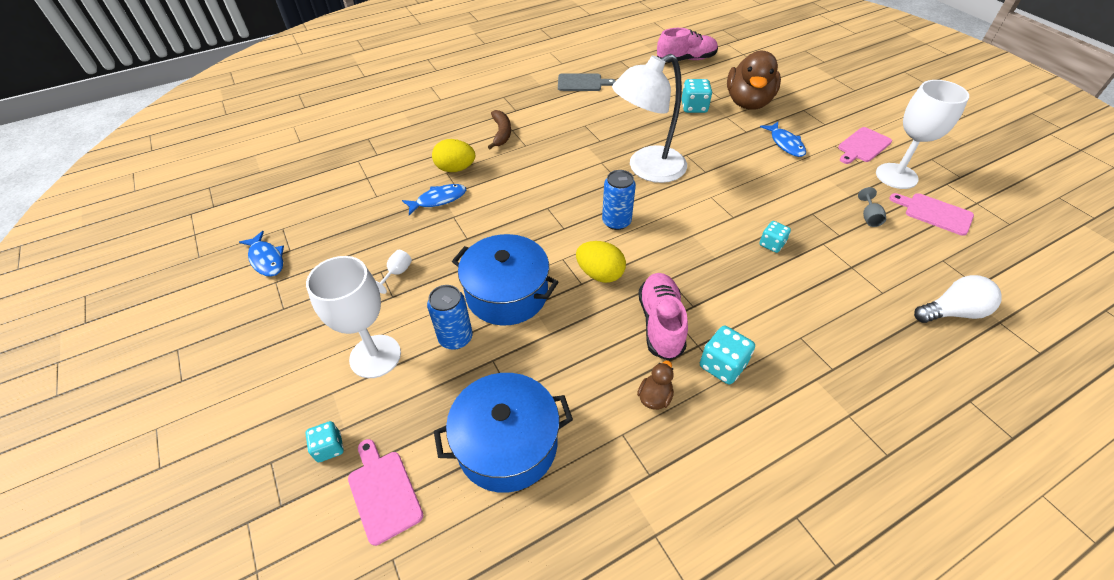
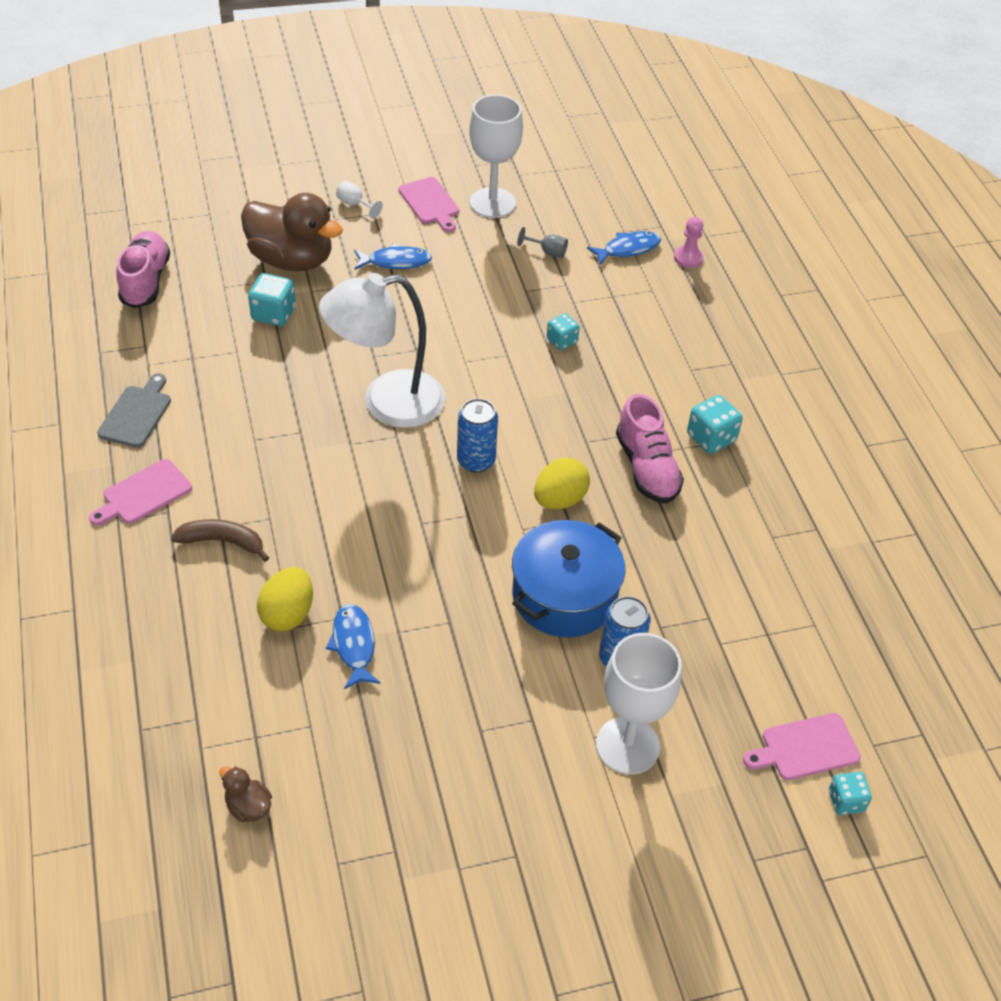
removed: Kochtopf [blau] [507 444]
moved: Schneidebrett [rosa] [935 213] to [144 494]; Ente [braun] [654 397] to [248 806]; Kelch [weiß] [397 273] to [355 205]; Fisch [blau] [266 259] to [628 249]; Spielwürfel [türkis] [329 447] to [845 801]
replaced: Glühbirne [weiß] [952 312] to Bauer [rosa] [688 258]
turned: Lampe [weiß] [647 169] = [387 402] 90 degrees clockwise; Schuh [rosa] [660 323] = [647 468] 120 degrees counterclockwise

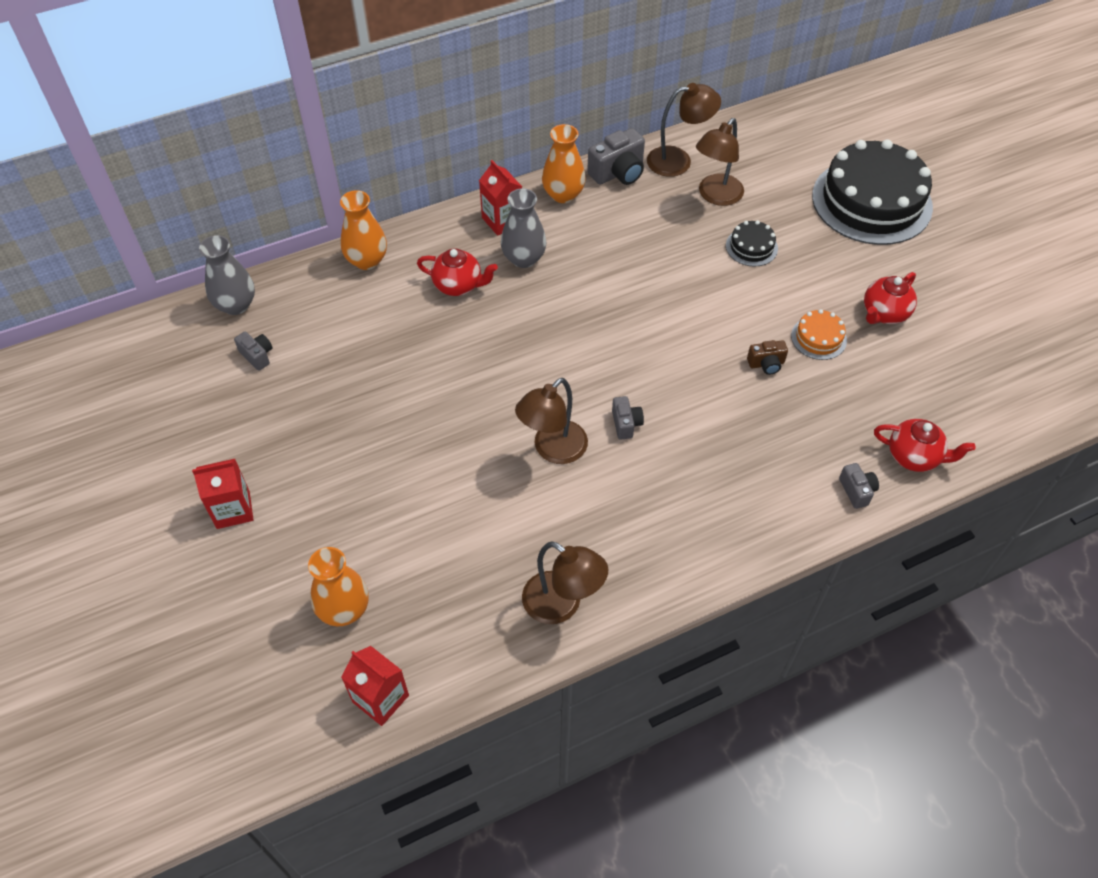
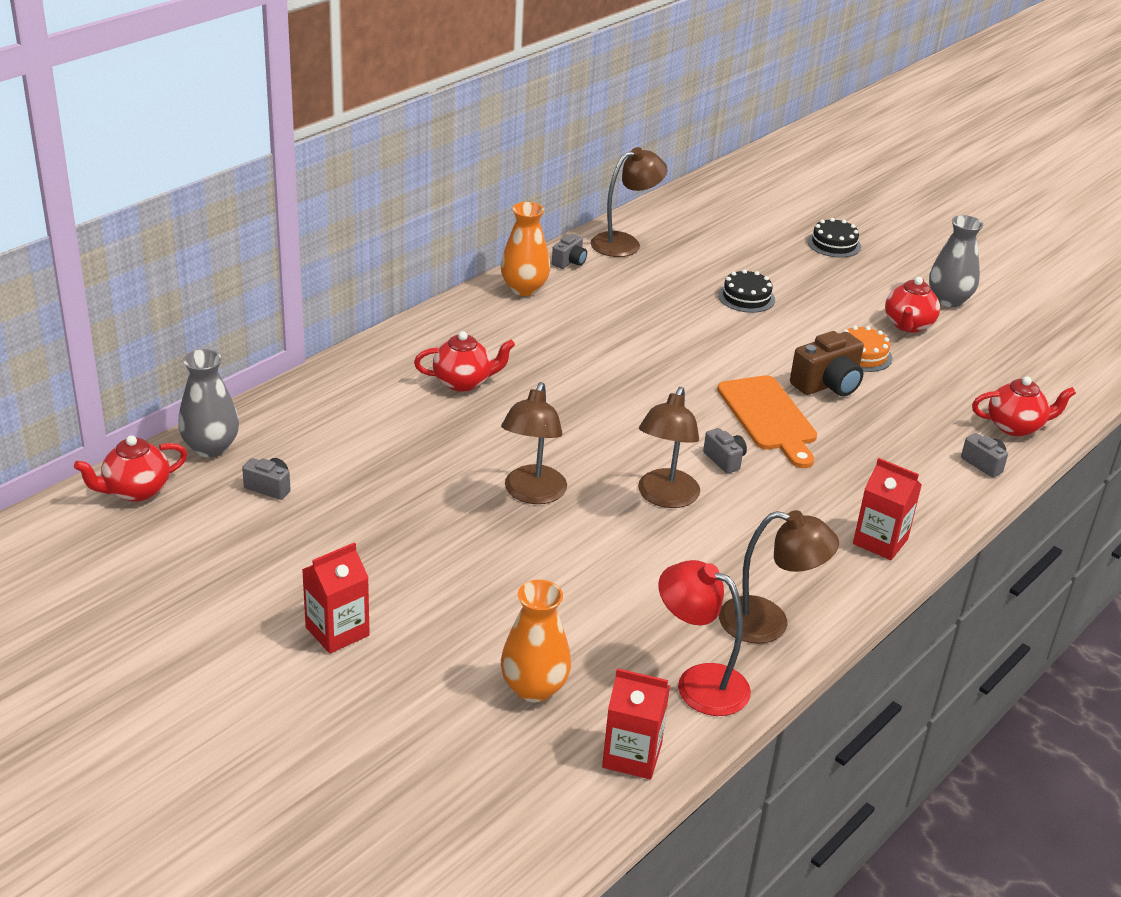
removed: Vase [orange] [367 260]
added: Teekanne [rot] [136 491]; Lampe [rot] [699 683]; Schneidebrett [orange] [769 417]
moved: Lampe [braun] [715 196] to [532 494]; Getränkekarton [rot] [502 221] to [880 541]; Vase [grau] [524 258] to [948 300]
resized: Kamera [grau] [618 173] = [569 262] x0.57; Kamera [braun] [766 364] = [827 385] x1.76; Kuchen [schwarz] [871 201] = [834 244] x0.42

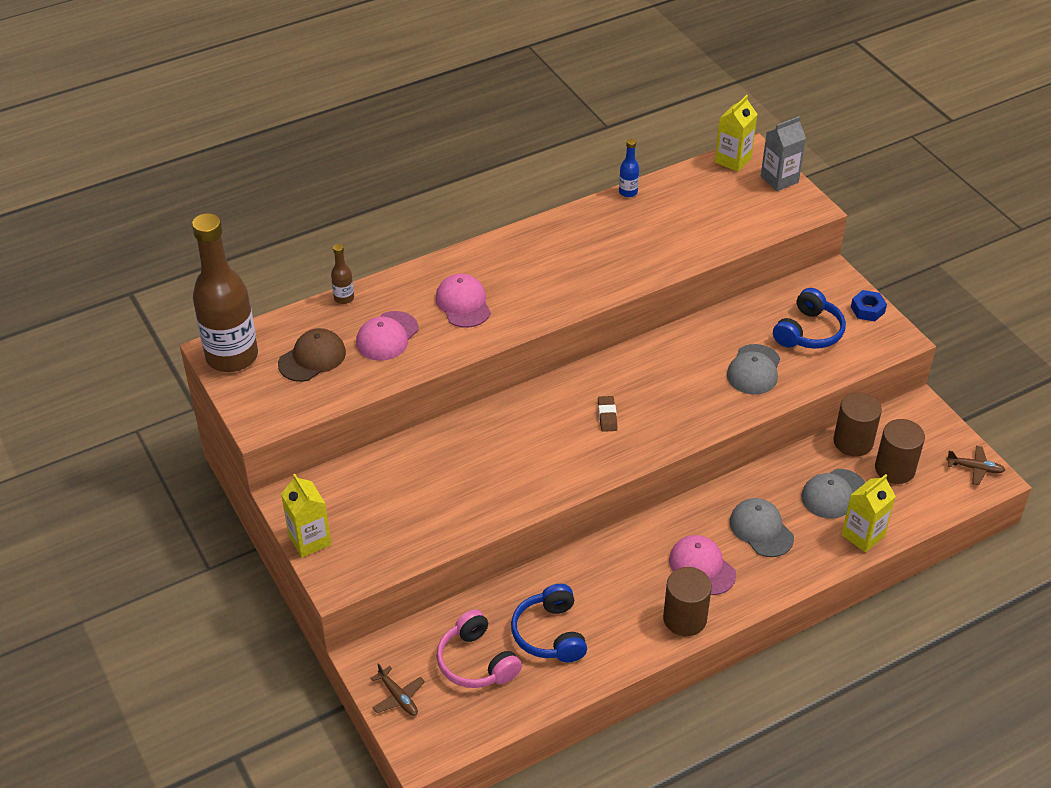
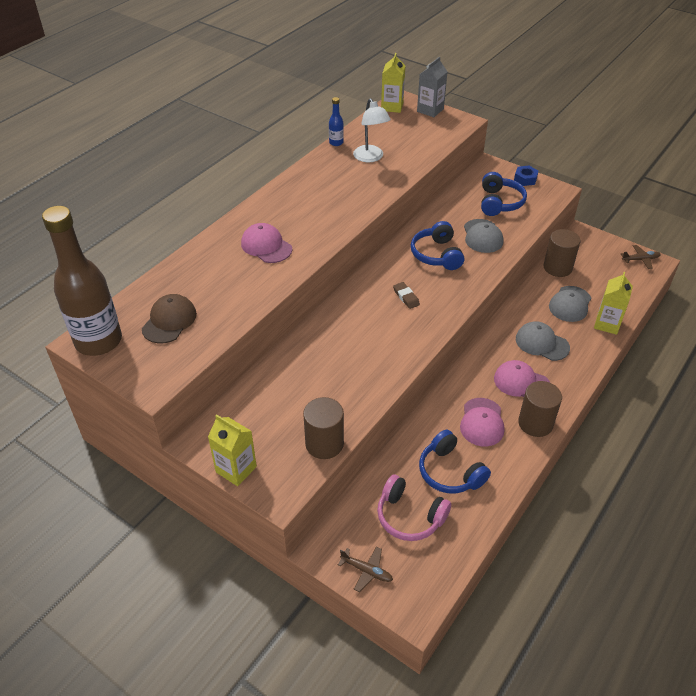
removed: Flasche [braun] [344 298]
added: Lampe [weiß] [371 158]; Kopfhörer [blau] [436 254]
moved: Vollzylinder [braun] [894 469] to [324 443]; Kappe [rosa] [387 336] to [482 422]

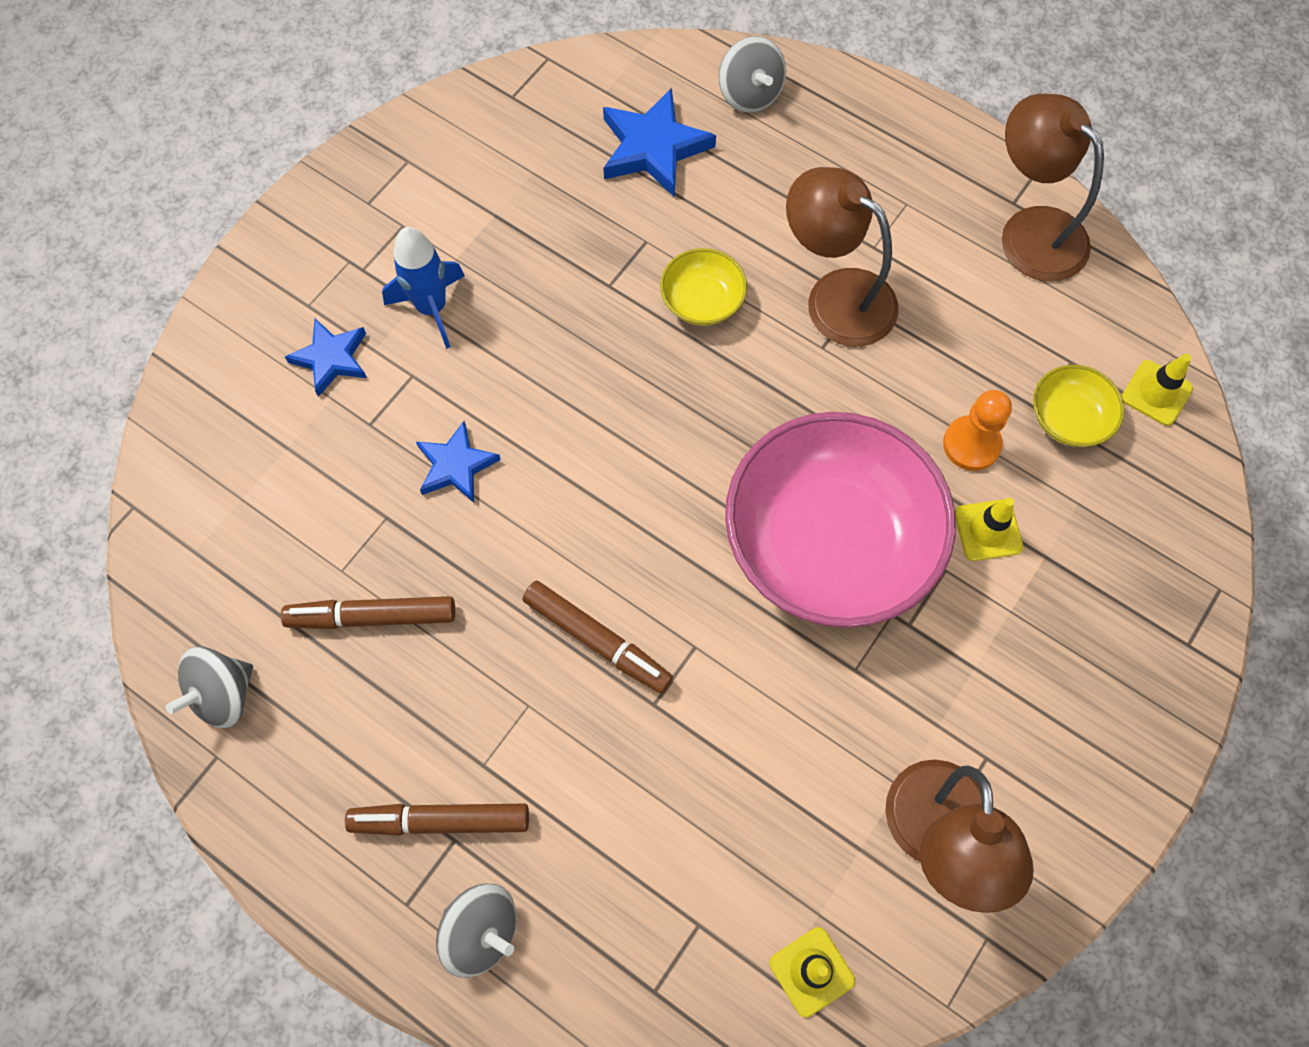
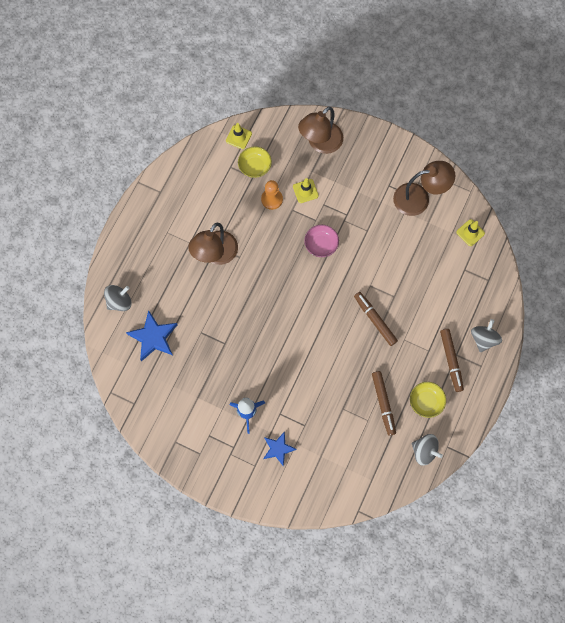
removed: Stern [blau] [456 465]
moved: Lampe [braun] [1030 230] to [320 143]; Schüssel [gelb] [702 301] to [426 401]
turned: Filzstift [braun] [597 640] = [375 320] 60 degrees counterclockwise
resized: Schüssel [rosa] [829 542] = [321 244] x0.42

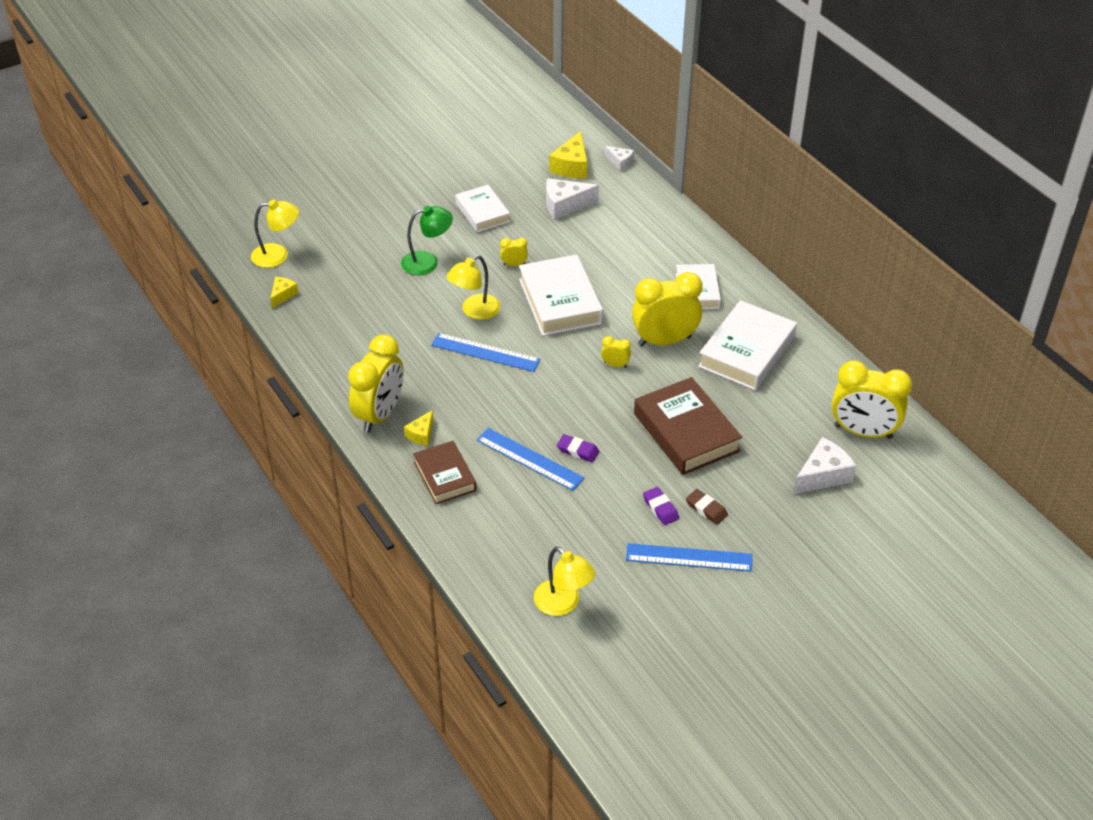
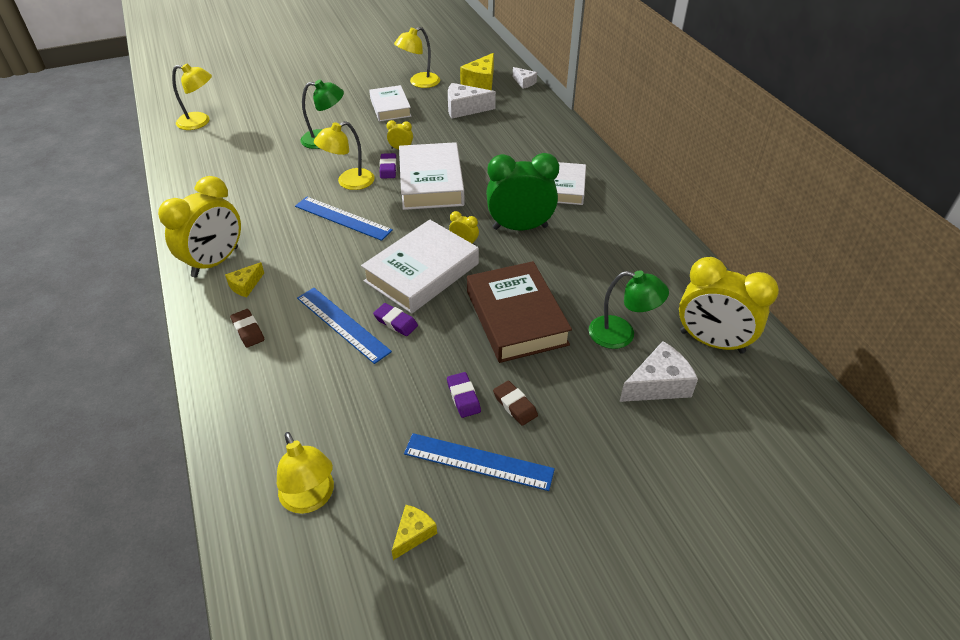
added: Radiergummi [lila] [388 168]; Lampe [gelb] [419 83]; Lampe [grün] [621 334]
moved: Buch [weiß] [747 352] to [422 272]; Käse [gelb] [283 295] to [413 534]
replaced: Buch [braun] [445 476] to Radiergummi [braun] [248 330]
recoloured: Wecker [gelb] [664 341] to Wecker [grün] [520 227]

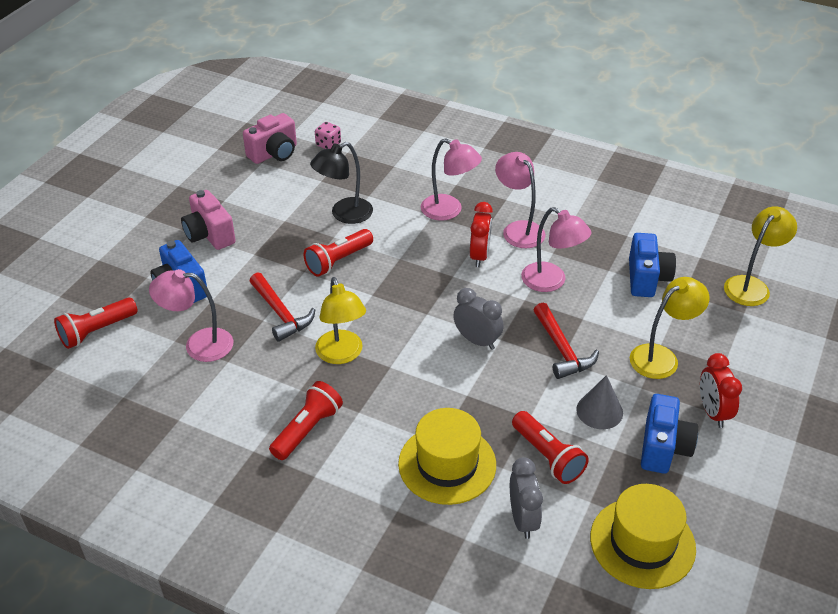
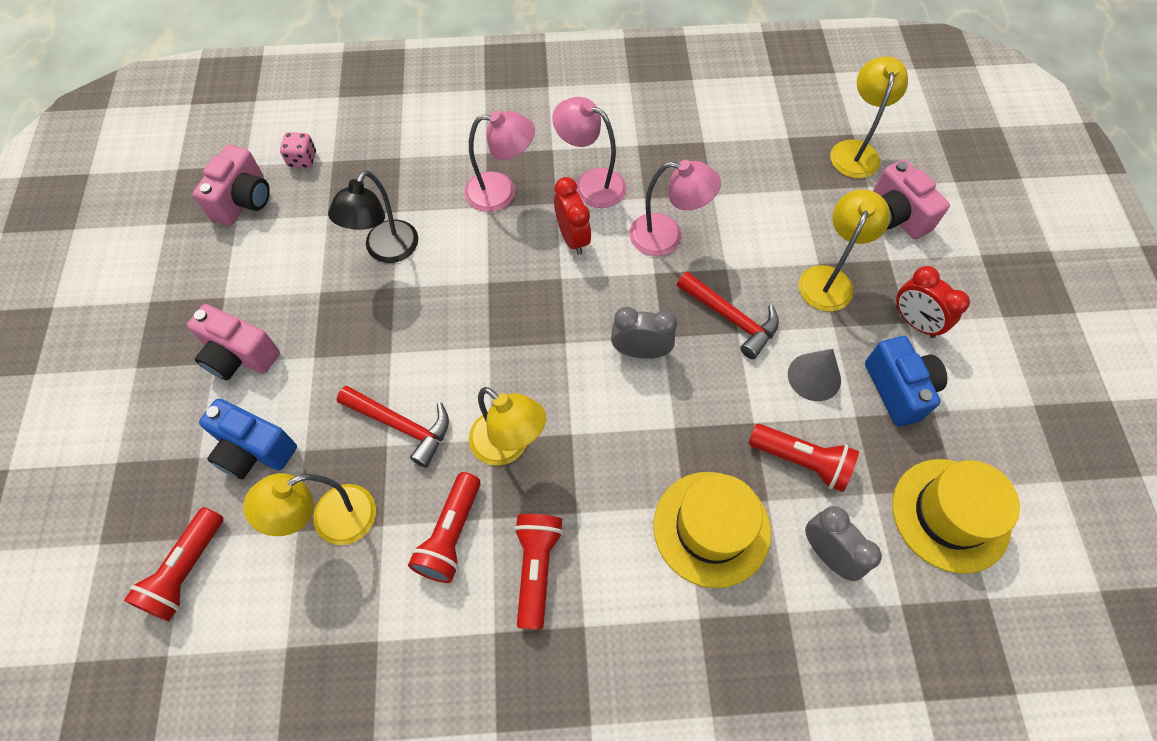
removed: Kamera [blau] [647 278]
added: Kamera [rosa] [895 215]
moved: Taschenlampe [rot] [338 261] to [451 534]
recoloured: Lampe [rosa] [199 345] to Lampe [gelb] [331 521]

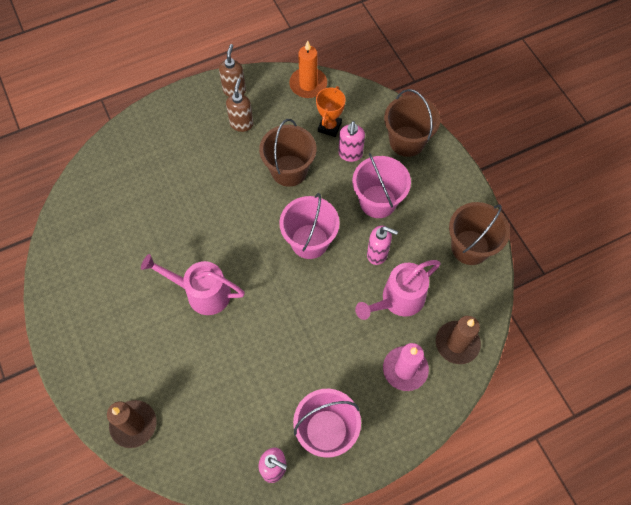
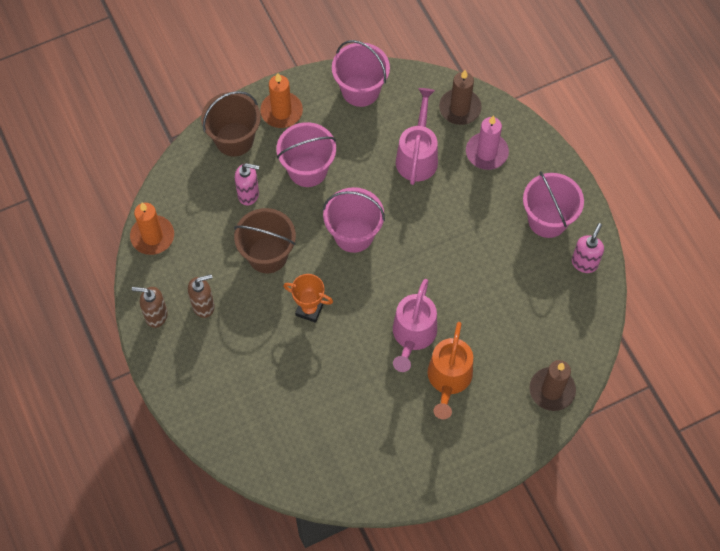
removed: Seifenspender [rosa] [377 254]
added: Kerze [orange] [281 111]; Gießkanne [orange] [448 380]
moved: Pokal [orange] [329 127] to [309 309]
recoloured: Eimer [braun] [470 247] to Eimer [rosa] [360 90]
turned: Seifenspender [braun] [241 124] = [203 306] 150 degrees clockwise; Gießkanne [rosa] [398 300] = [417 155] 135 degrees counterclockwise

